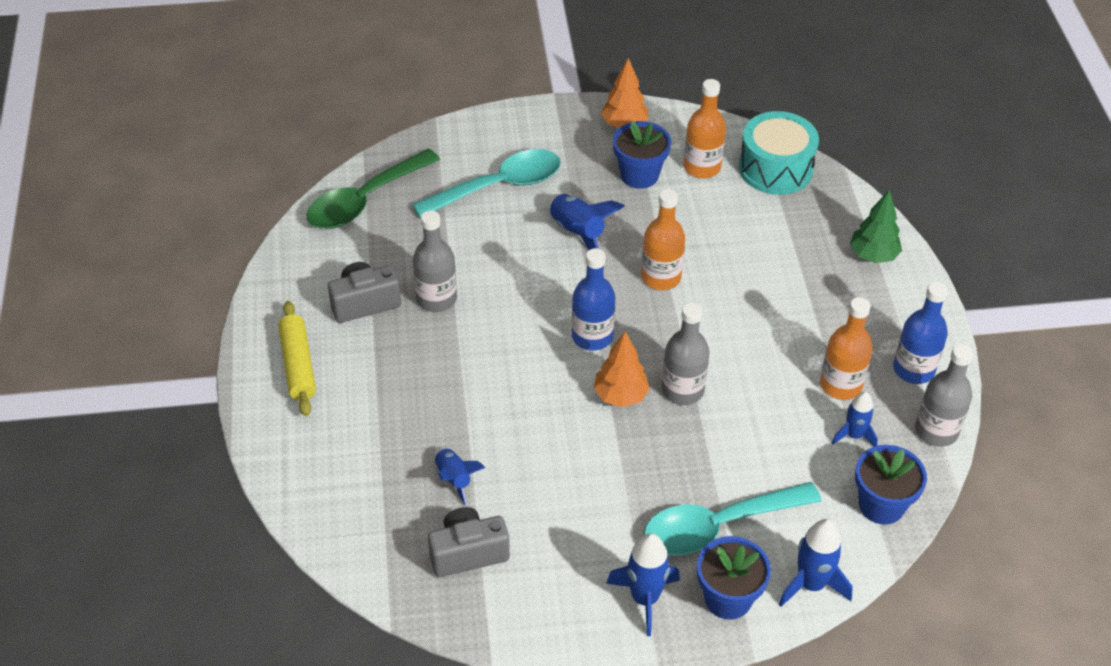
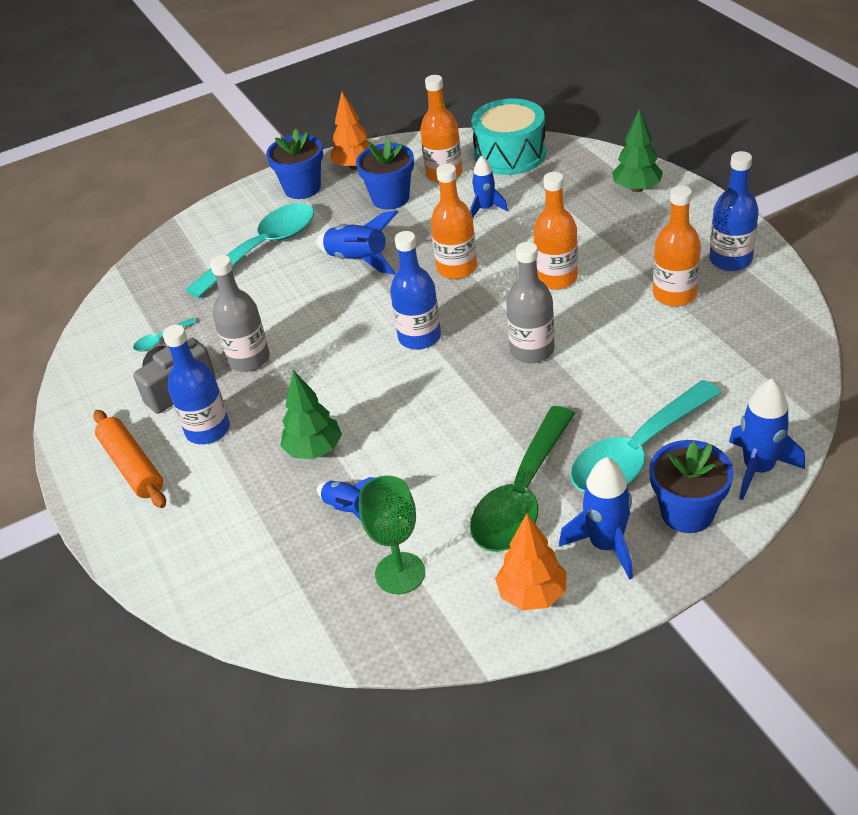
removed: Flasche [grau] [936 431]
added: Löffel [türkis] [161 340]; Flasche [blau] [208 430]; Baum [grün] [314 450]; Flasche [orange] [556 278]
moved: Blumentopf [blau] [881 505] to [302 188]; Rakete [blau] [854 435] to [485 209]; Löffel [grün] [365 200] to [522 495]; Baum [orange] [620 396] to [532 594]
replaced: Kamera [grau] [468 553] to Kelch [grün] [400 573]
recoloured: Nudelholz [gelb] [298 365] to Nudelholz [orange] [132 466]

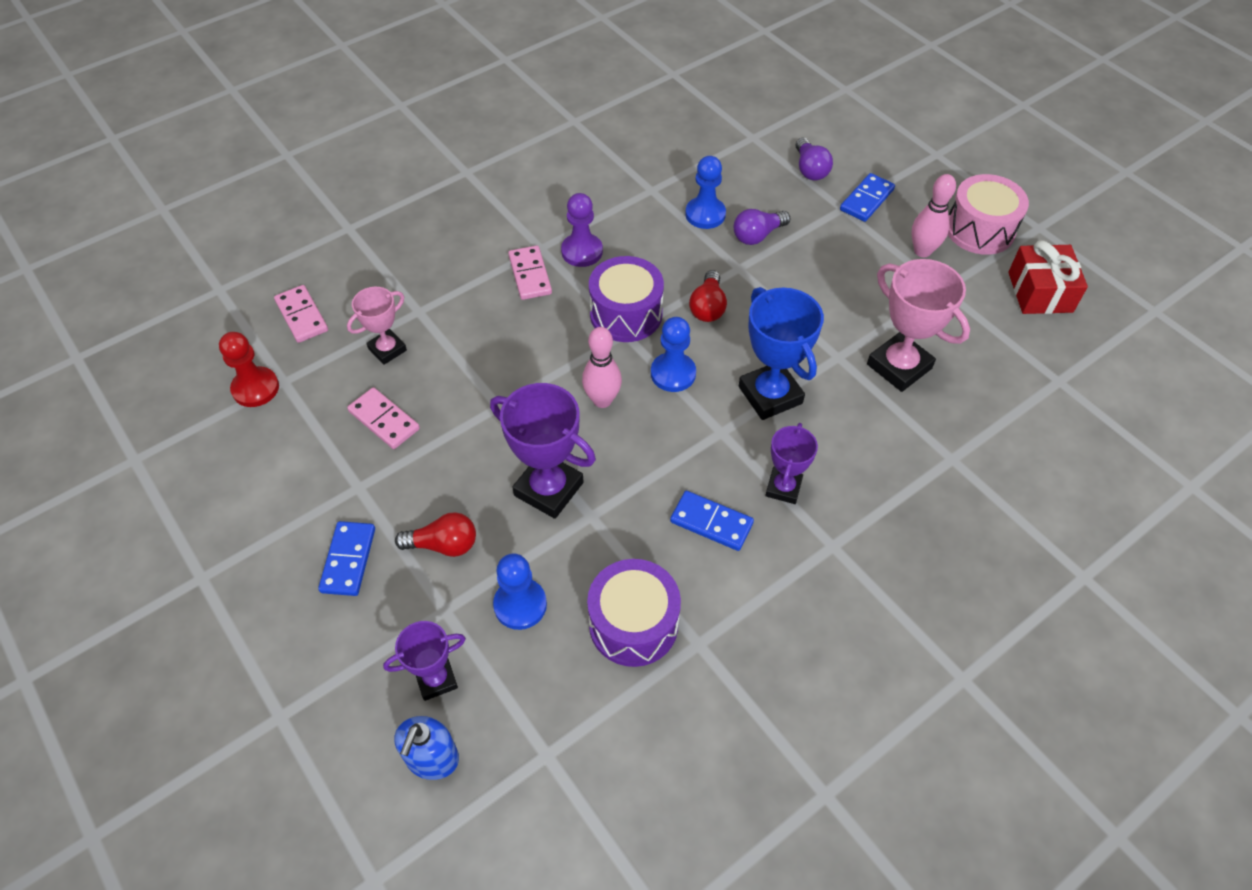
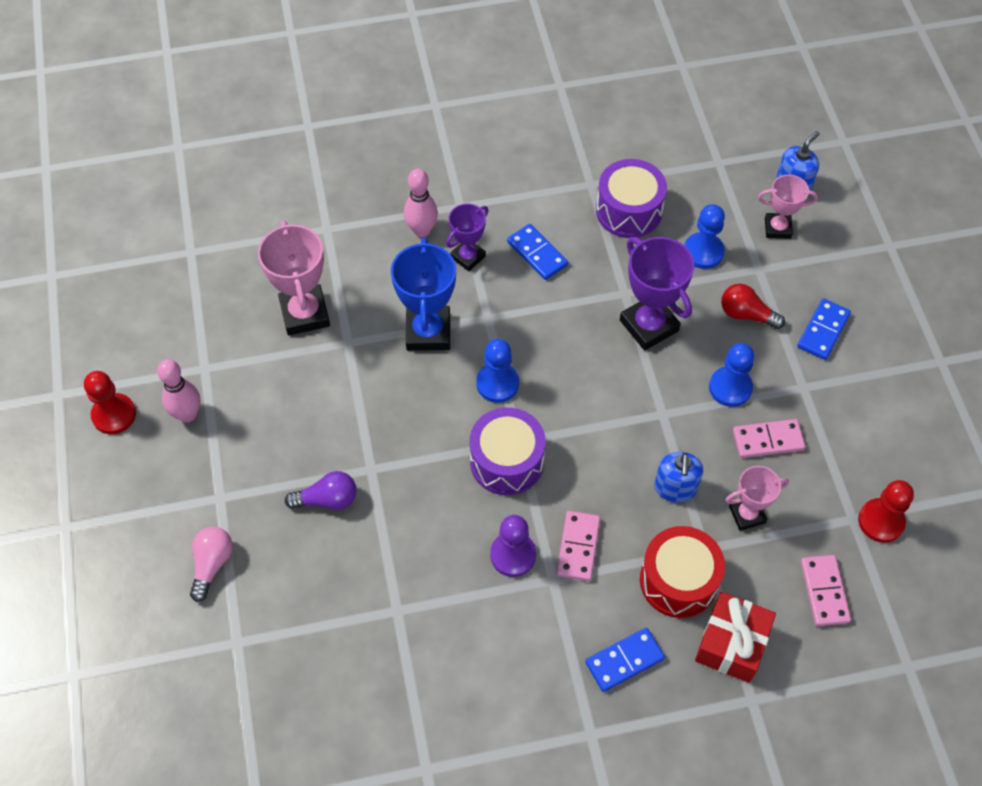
removed: Glühbirne [rot] [708 307]
added: Trommel [rot] [678 580]; Seifenspender [blau] [675 488]
moved: Bowlingkegel [rosa] [602 400] to [422 230]; Dominostein [blau] [867 200] to [624 660]; Geschenk [rot] [1040 292] to [731 643]; Bauer [blau] [705 214] to [730 388]
replaced: Trommel [rosa] [979 230] to Bauer [rot] [114 415]
recoloured: Glühbirne [lila] [810 169] to Glühbirne [rosa] [212 564]; Pokal [lila] [436 679] to Pokal [rosa] [777 228]
turned: Dominostein [rosa] [384 420] = [768 440] 75 degrees counterclockwise

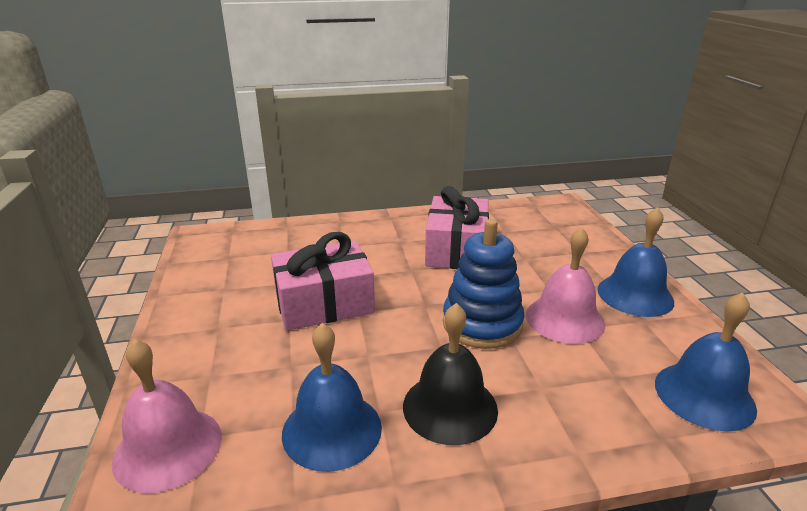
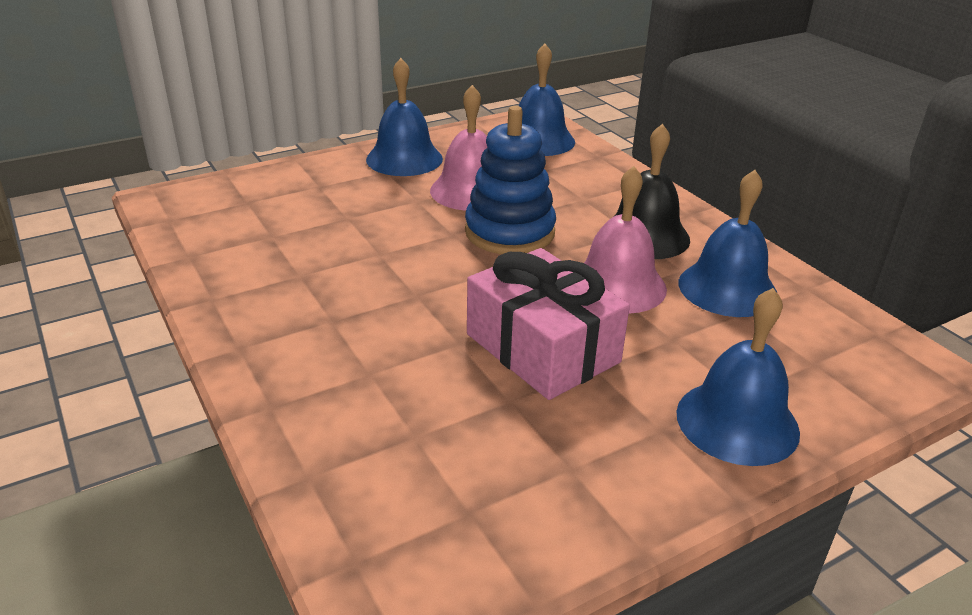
removed: Geschenk [rosa] [456 249]
added: Glocke [blau] [737 422]
moved: Glocke [rosa] [168 448] to [617 285]

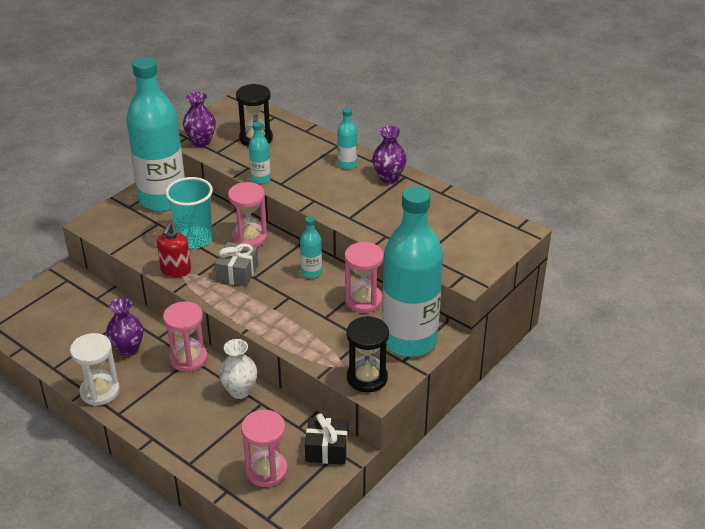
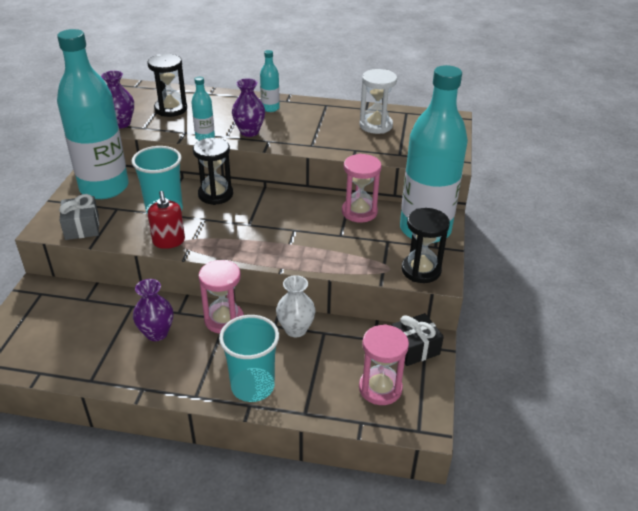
removed: Flasche [türkis] [311 272]
added: Becher [türkis] [252 386]
moved: Geschenk [grau] [237 273] to [82 227]; Vase [lila] [388 177] to [249 132]; Sanduhr [weiß] [100 391] to [376 125]
recoloured: Sanduhr [rosa] [249 238] to Sanduhr [schwarz] [215 194]

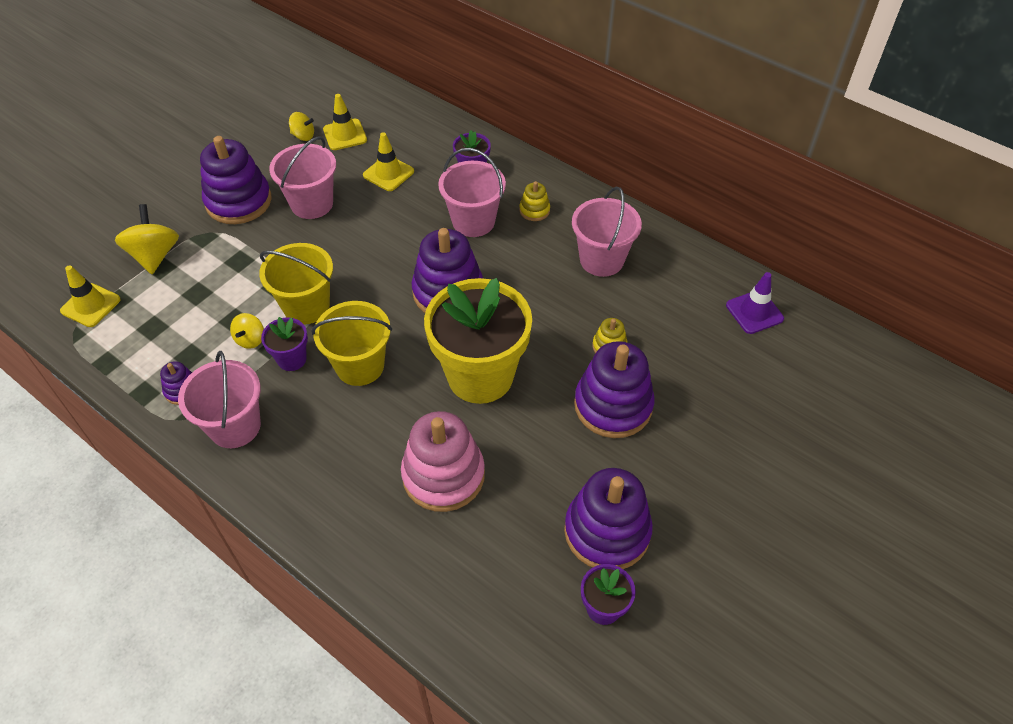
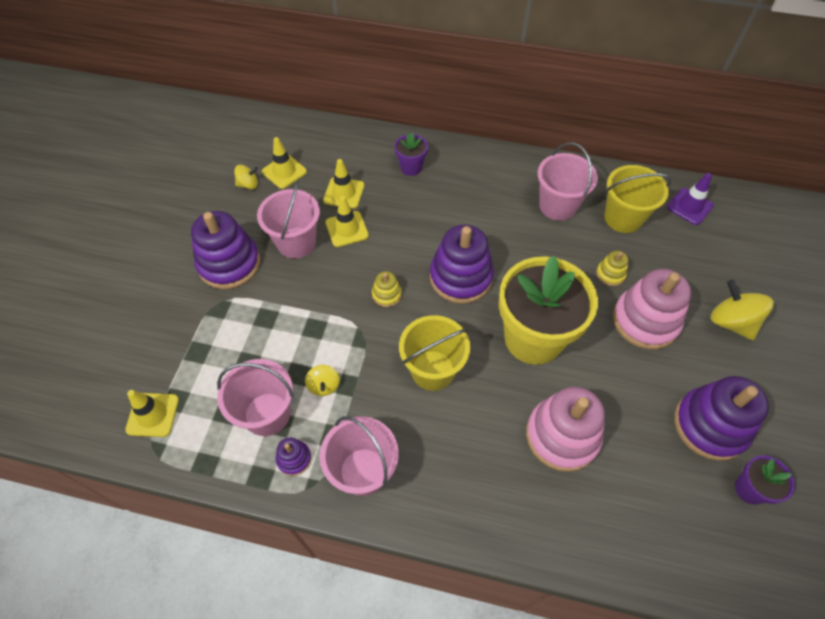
removed: Blumentopf [lila] [292 359]
added: Leitkegel [gelb] [347 229]
moved: Eimer [rosa] [473 221] to [267 414]; Stapelspielzeug [gelb] [534 210] to [386 294]; Eimer [gelb] [306 306] to [623 218]; Kreisel [gelb] [155 255] to [731 322]
recoloured: Stapelspielzeug [lila] [613 405] to Stapelspielzeug [rosa] [645 321]

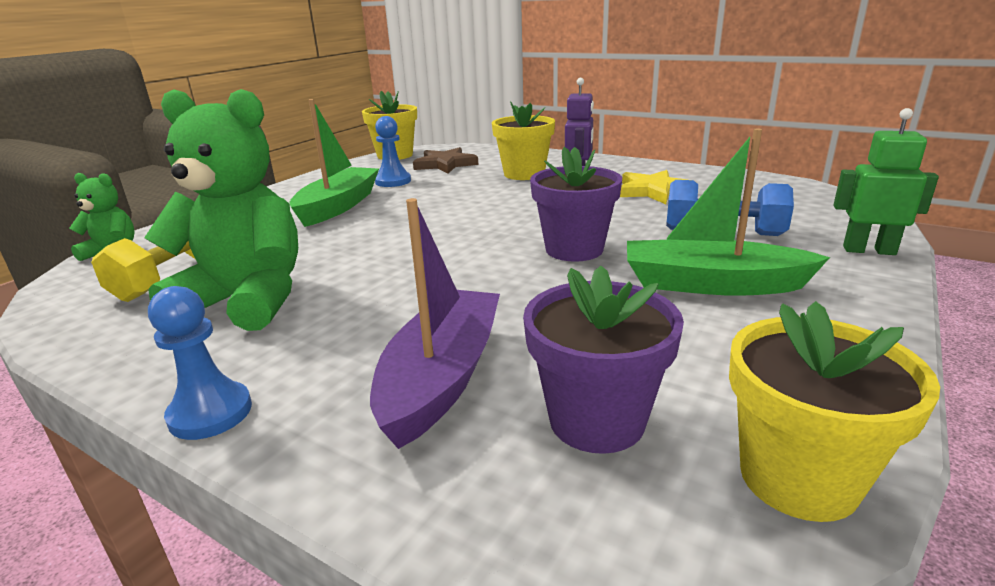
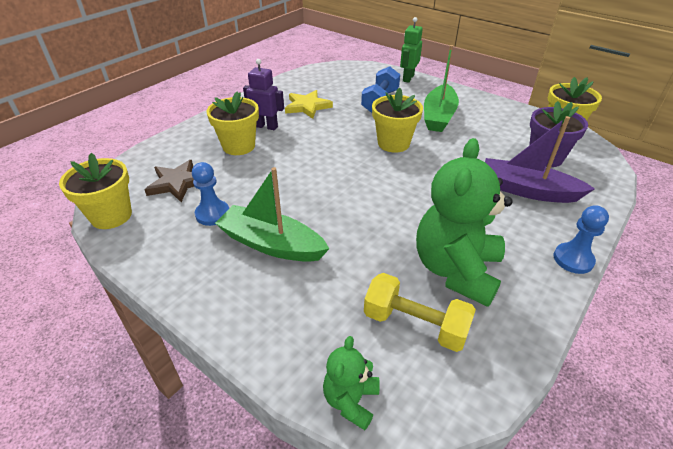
recoloured: Blumentopf [lila] [574 249] to Blumentopf [gelb] [393 143]

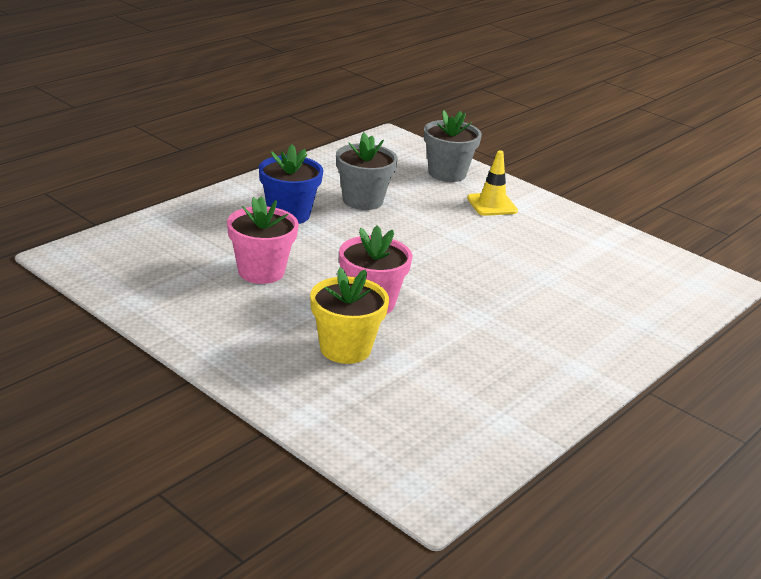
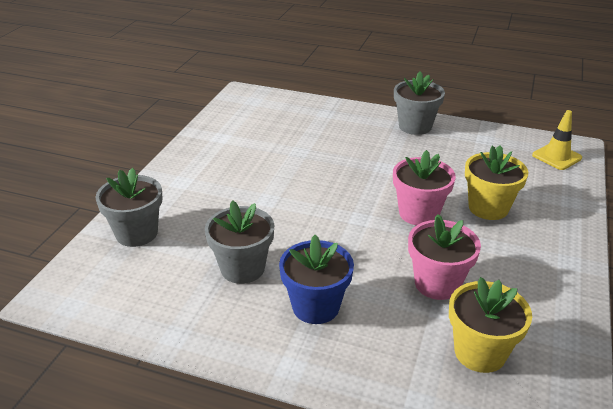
added: Blumentopf [grau] [415 126]; Blumentopf [gelb] [480 352]
moved: Leitkegel [gelb] [492 205] to [556 157]

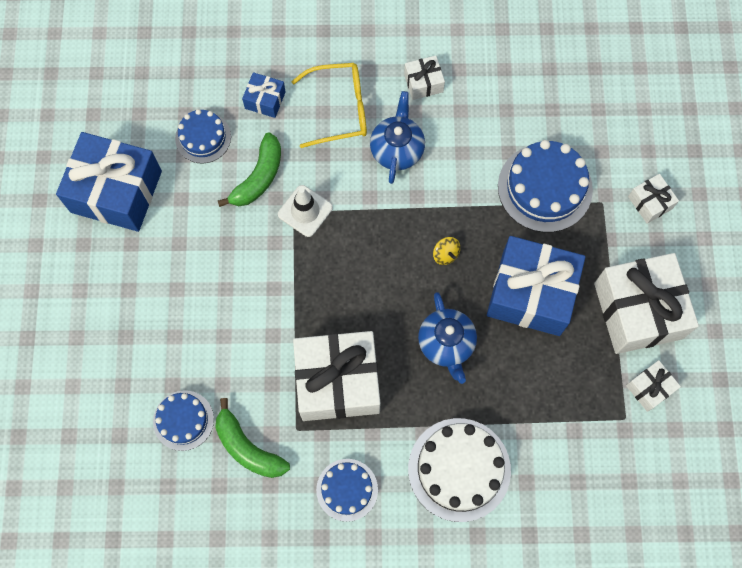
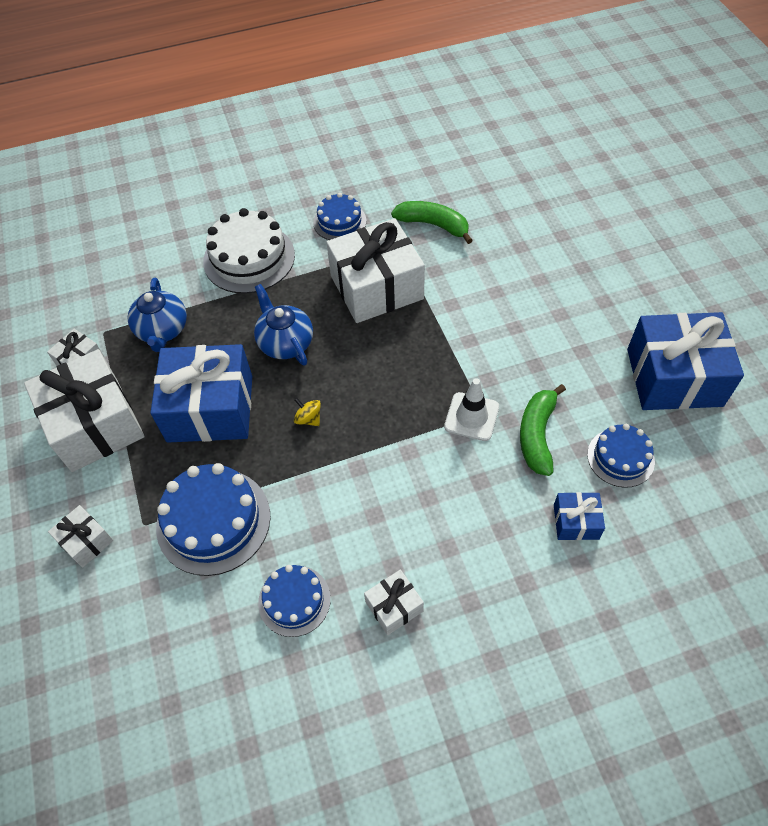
removed: Brille [gelb] [340 109]
moved: Teekanne [blau] [397 149] to [162 330]; Kuchen [blau] [183 420] to [294 600]

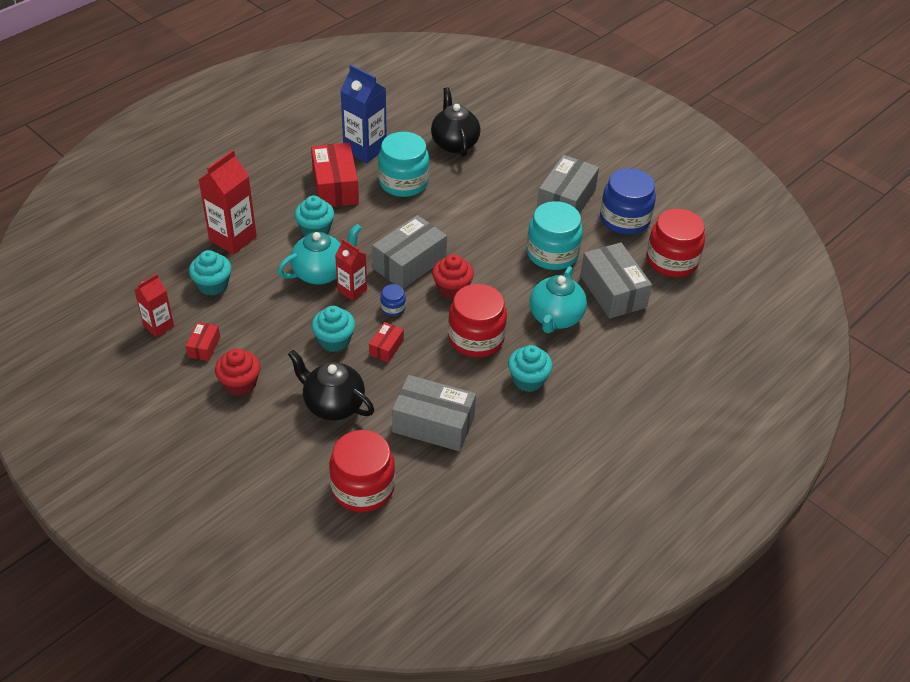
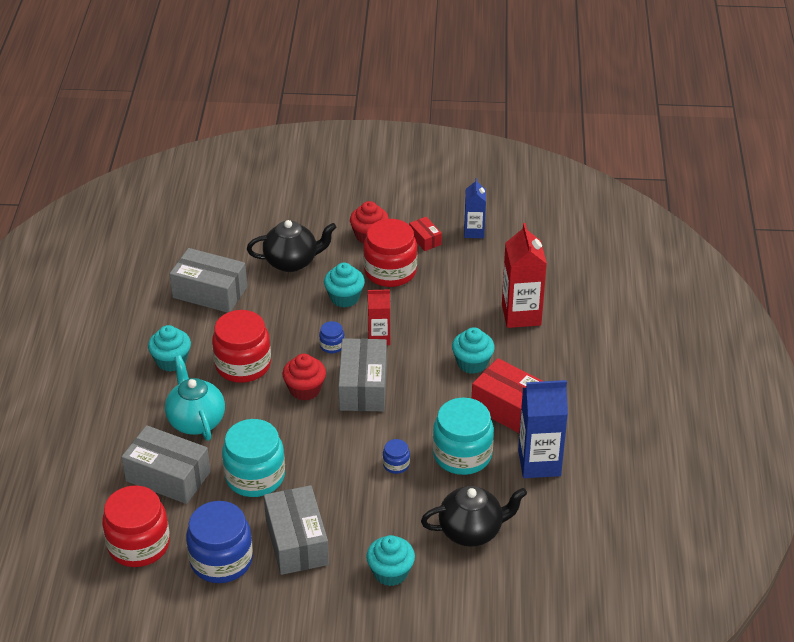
removed: Teekanne [türkis] [321 273]; Schachtel [rot] [386 347]
added: Einmachglas [blau] [396 464]
moved: Einmachglas [rot] [363 487] to [390 271]; Muffin [türkis] [213 285] to [390 572]
recoloured: Getränkekarton [rot] [158 326] to Getränkekarton [blau] [474 231]
turned: Schachtel [grau] [433 424] = [210 292] 45 degrees clockwise; Teekanne [schwarz] [454 143] = [471 531] 45 degrees counterclockwise

